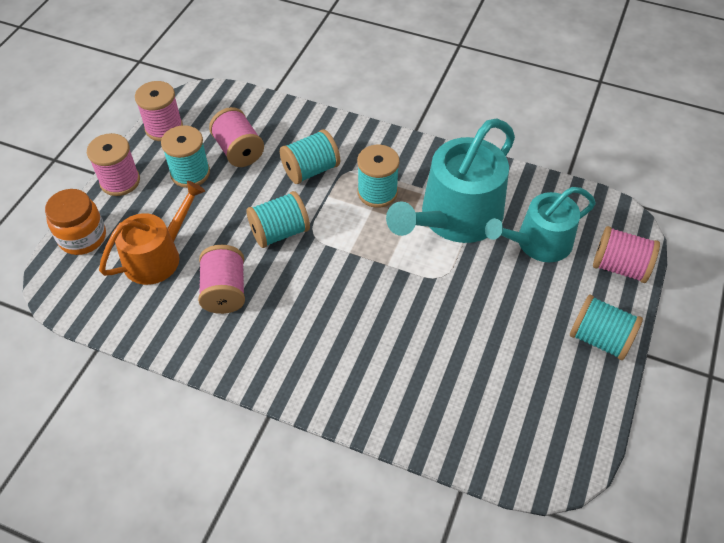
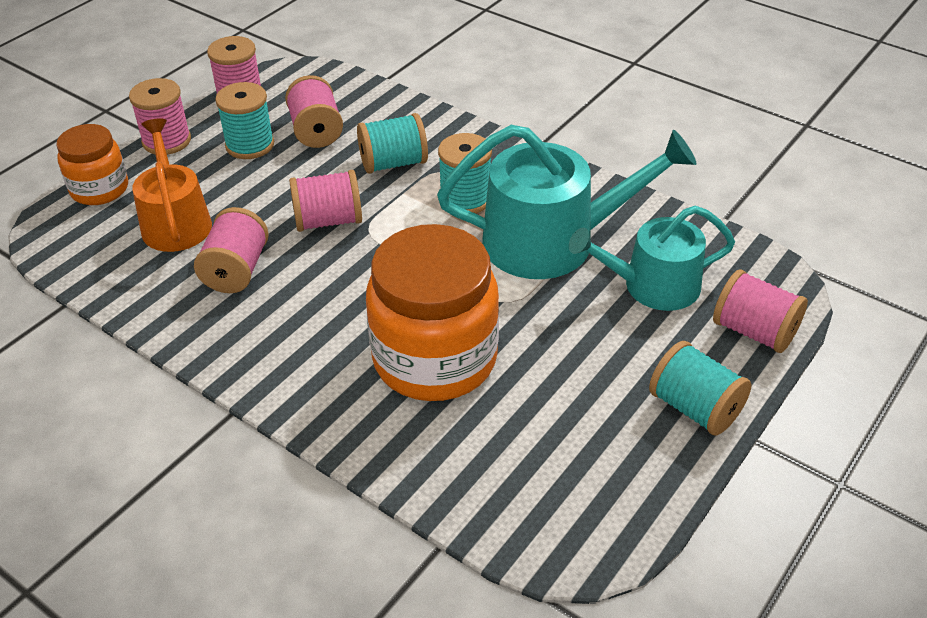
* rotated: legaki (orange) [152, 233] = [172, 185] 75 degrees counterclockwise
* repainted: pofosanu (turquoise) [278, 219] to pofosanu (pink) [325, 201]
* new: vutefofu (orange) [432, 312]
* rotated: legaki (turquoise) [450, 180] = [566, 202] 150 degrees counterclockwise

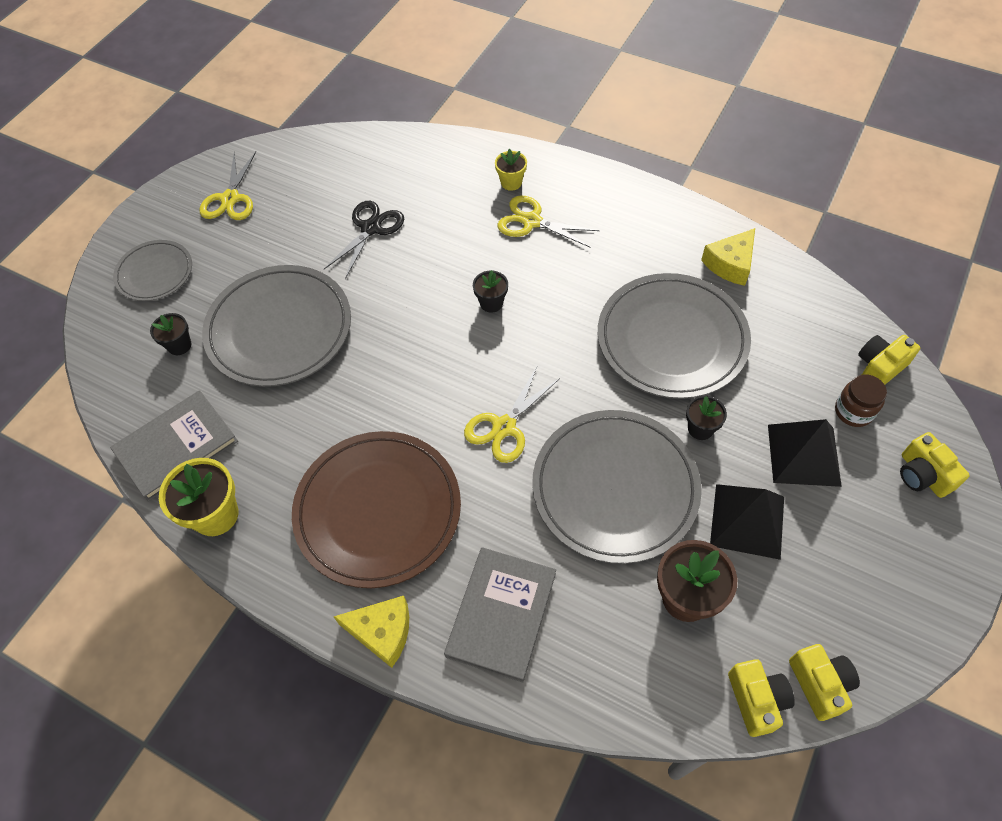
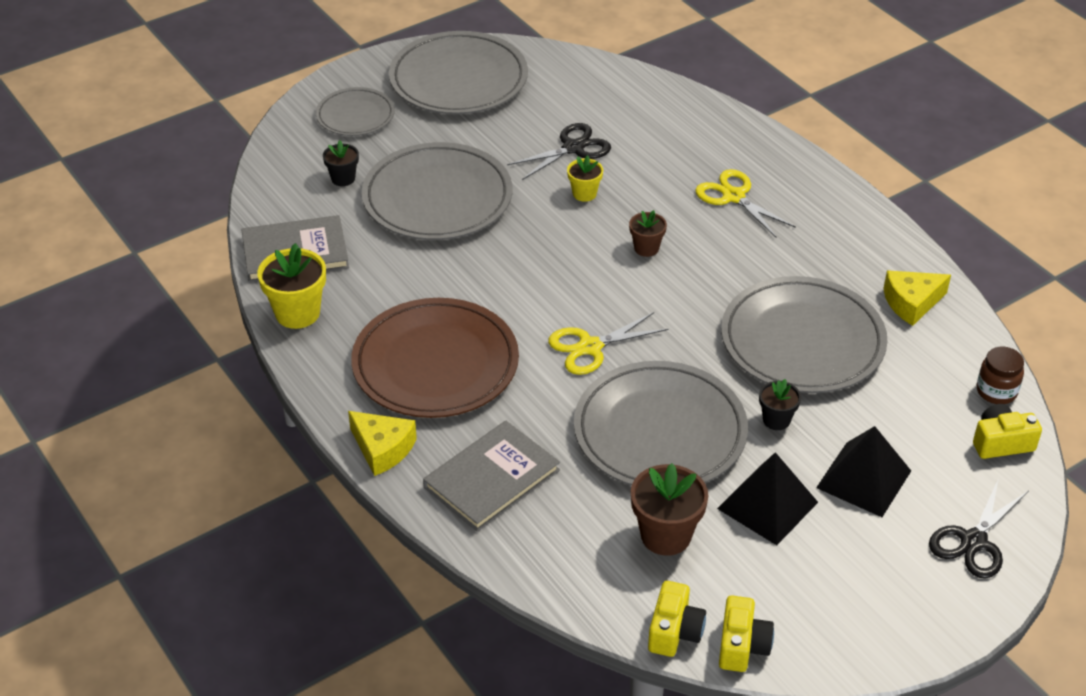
* swapped: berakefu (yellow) [228, 186] to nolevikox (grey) [458, 72]
* shifted: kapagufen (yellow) [511, 170] to [585, 178]
* repainted: kapagufen (black) [490, 291] to kapagufen (brown) [648, 233]
* swapped: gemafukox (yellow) [935, 465] to berakefu (black) [978, 528]
* shifted: vutefofu (brown) [861, 401] to [1000, 375]

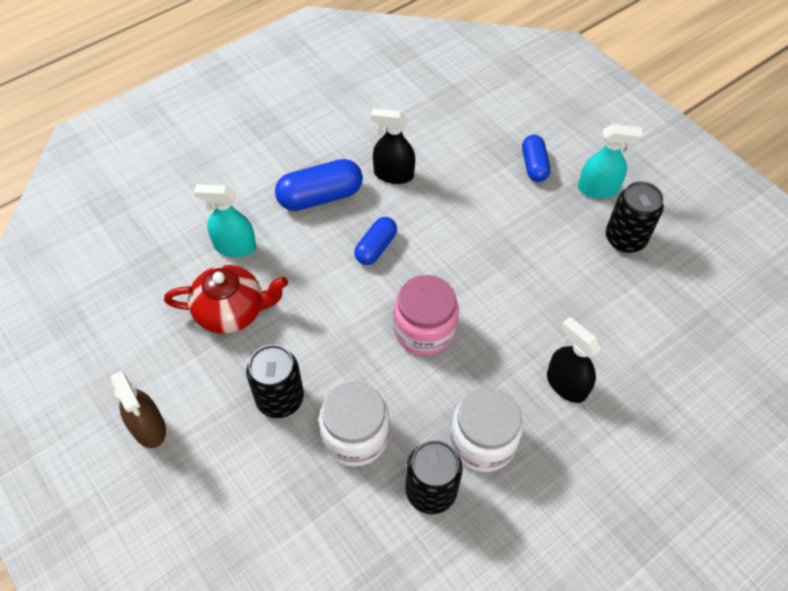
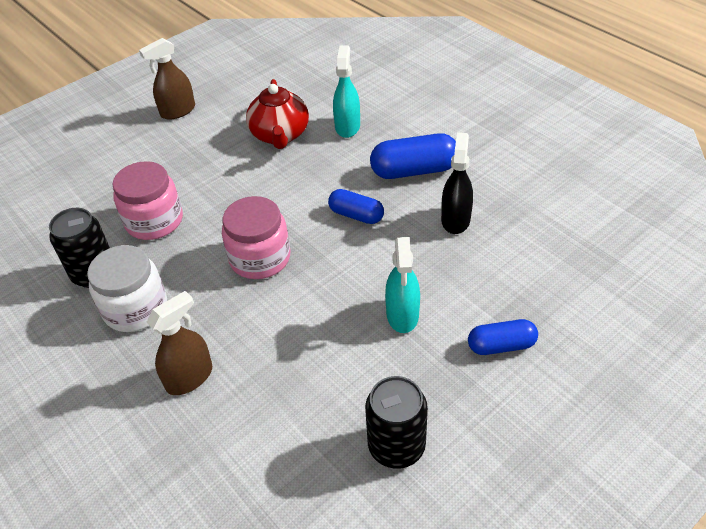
* repainted: vutefofu (white) [354, 424] to vutefofu (pink) [147, 200]
* repainted: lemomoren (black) [574, 360] to lemomoren (brown) [179, 343]
* rotated: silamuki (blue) [319, 185] = [413, 156] 75 degrees counterclockwise
* shifted: lemomoren (turquoise) [610, 161] to [402, 285]
* gone: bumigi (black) [275, 381]

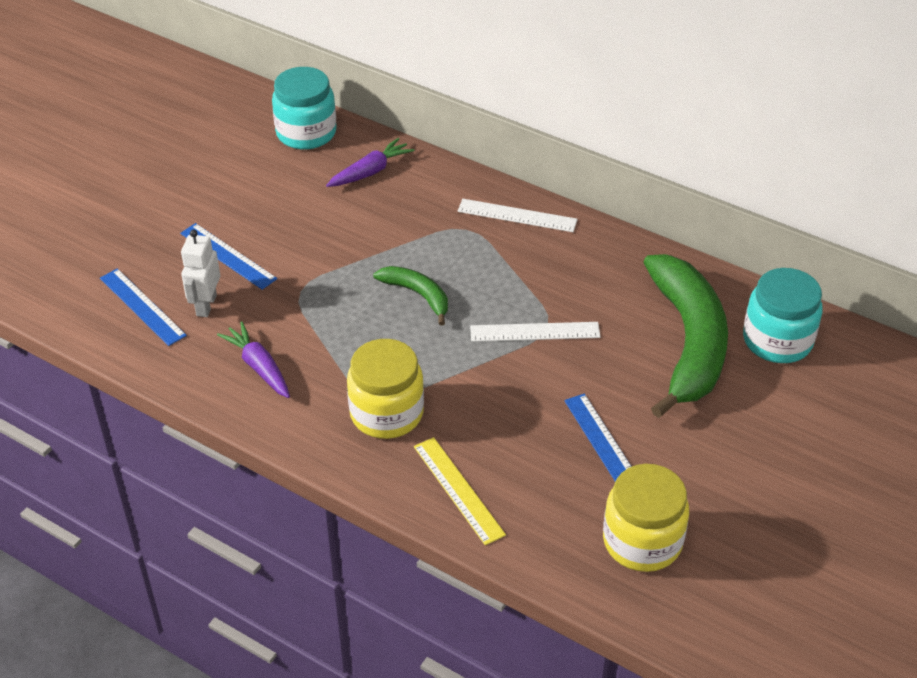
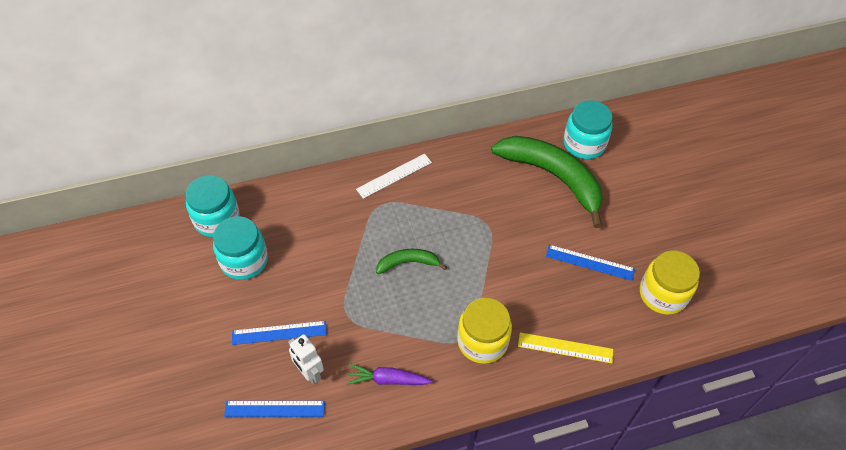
* new: vutefofu (turquoise) [240, 248]
* gone: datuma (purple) [370, 162]
* gone: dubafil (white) [535, 332]

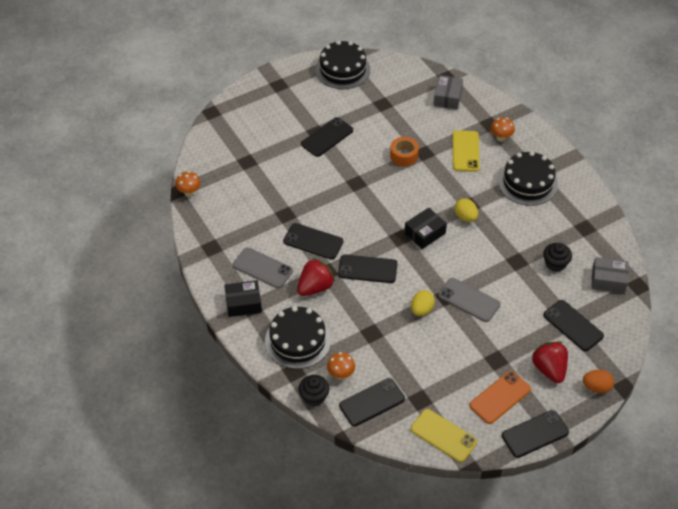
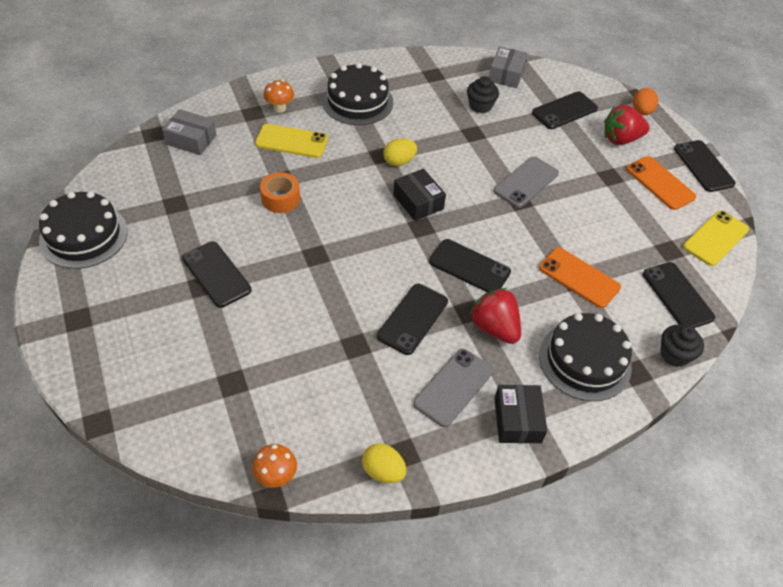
* shifted: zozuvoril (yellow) [423, 303] to [384, 463]
* rotated: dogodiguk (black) [367, 268] = [470, 266] 75 degrees counterclockwise
* new: dogodiguk (orange) [580, 277]
* gone: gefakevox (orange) [341, 366]

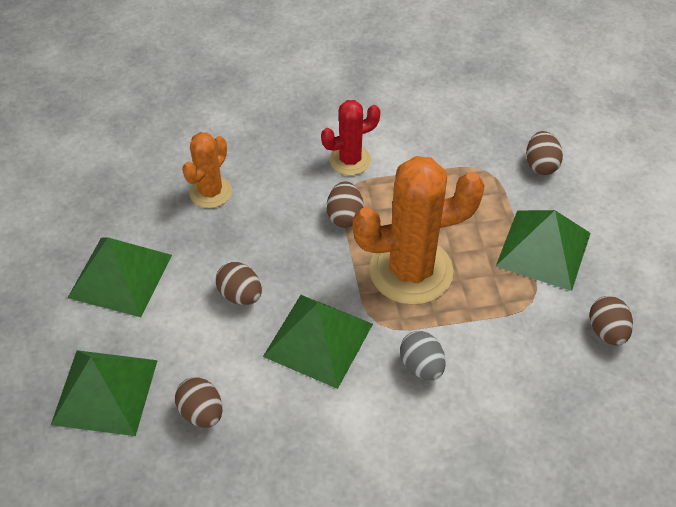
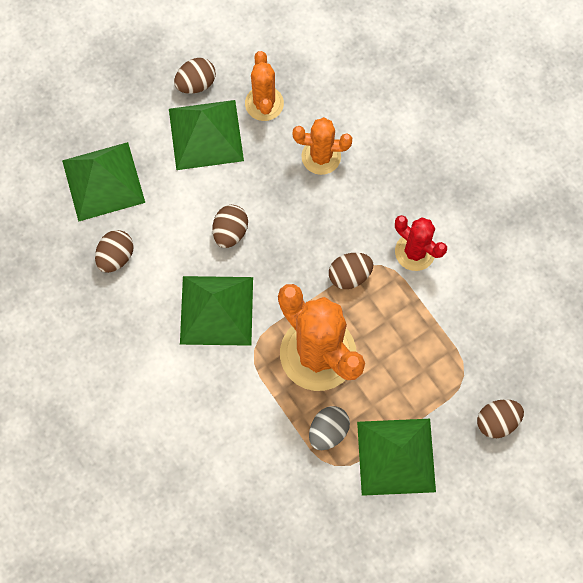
* shifted: zozuvoril (brown) [611, 320] to [195, 76]
* new: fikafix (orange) [264, 86]
* shifted: zozuvoril (grey) [423, 355] to [329, 428]

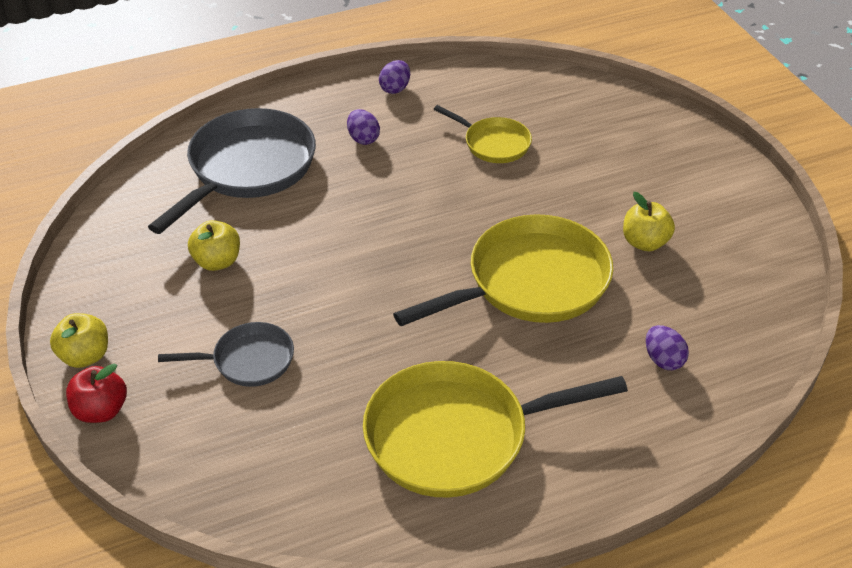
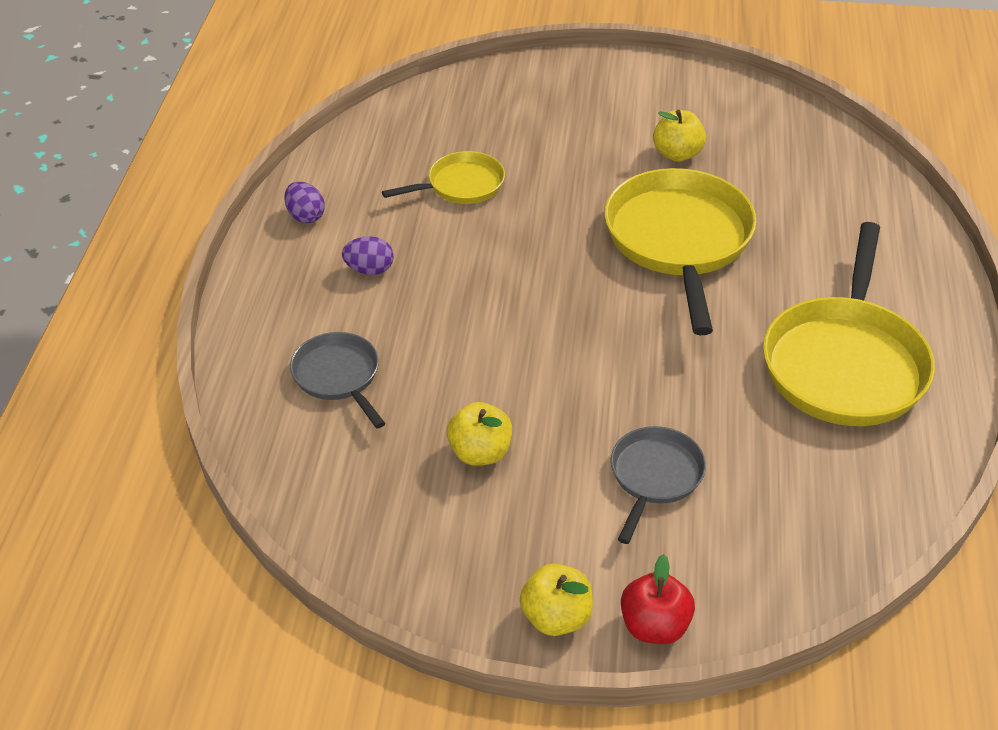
* scaled: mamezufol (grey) [232, 171] = [338, 380] x0.53
* gone: zozuvoril (purple) [667, 347]

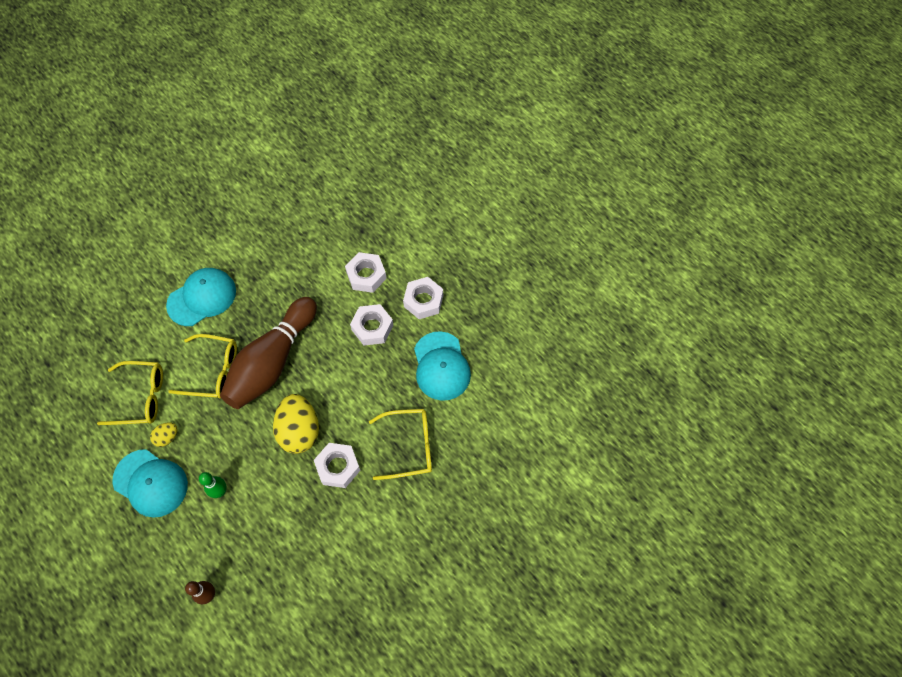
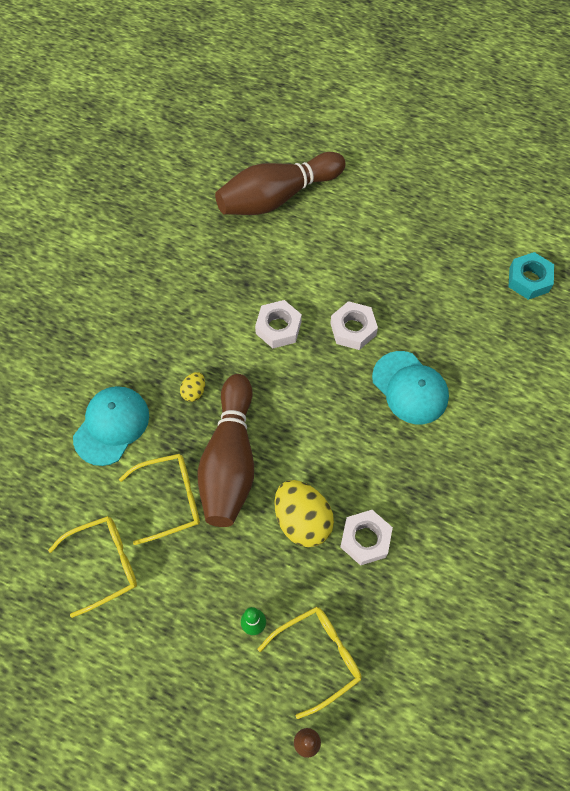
* shifted: zozuvoril (yellow) [164, 434] to [192, 387]
* new: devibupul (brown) [280, 183]
* shifted: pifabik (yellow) [400, 444] to [309, 662]
* new: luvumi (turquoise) [531, 276]
* gone: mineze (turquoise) [150, 483]
* gone: luvumi (white) [372, 325]

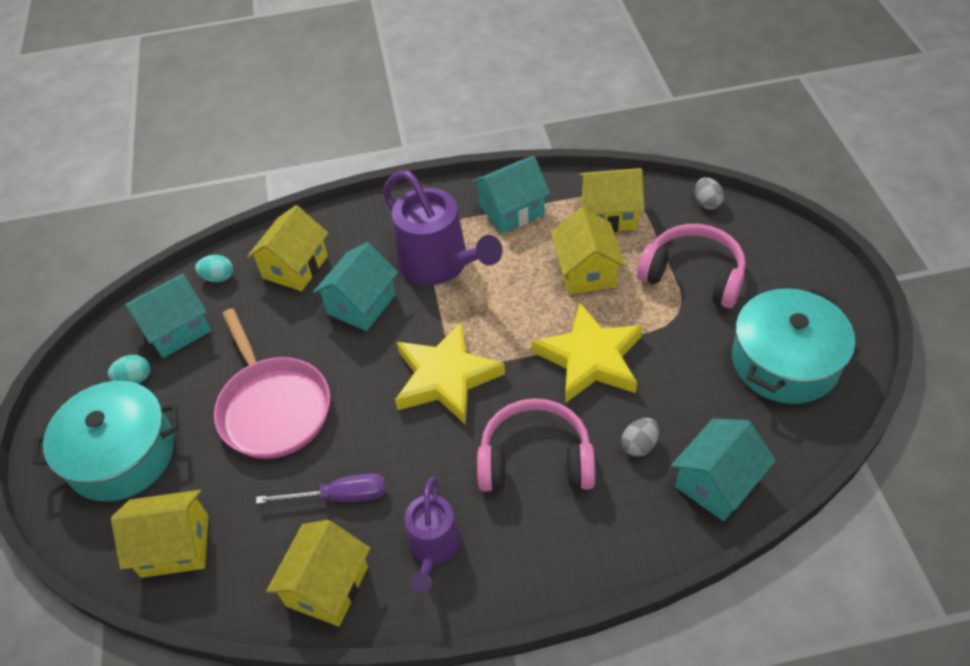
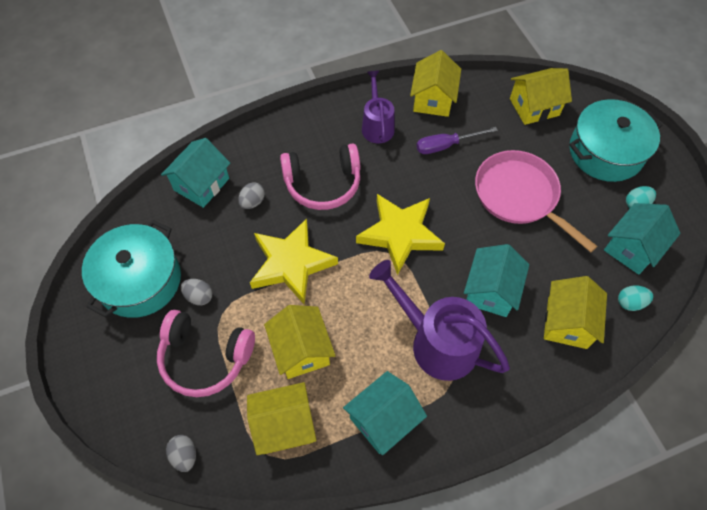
* new: zozuvoril (grey) [197, 292]

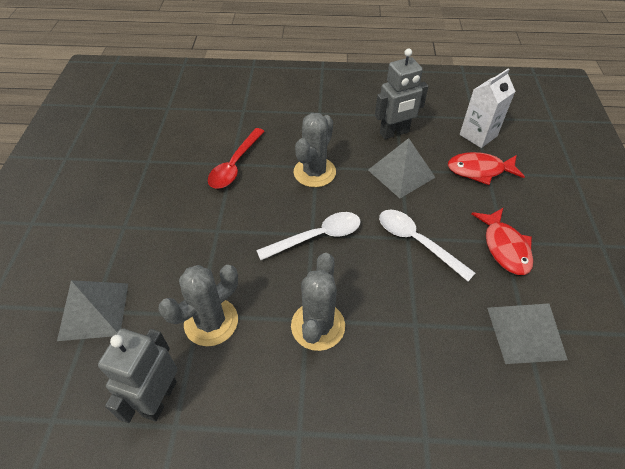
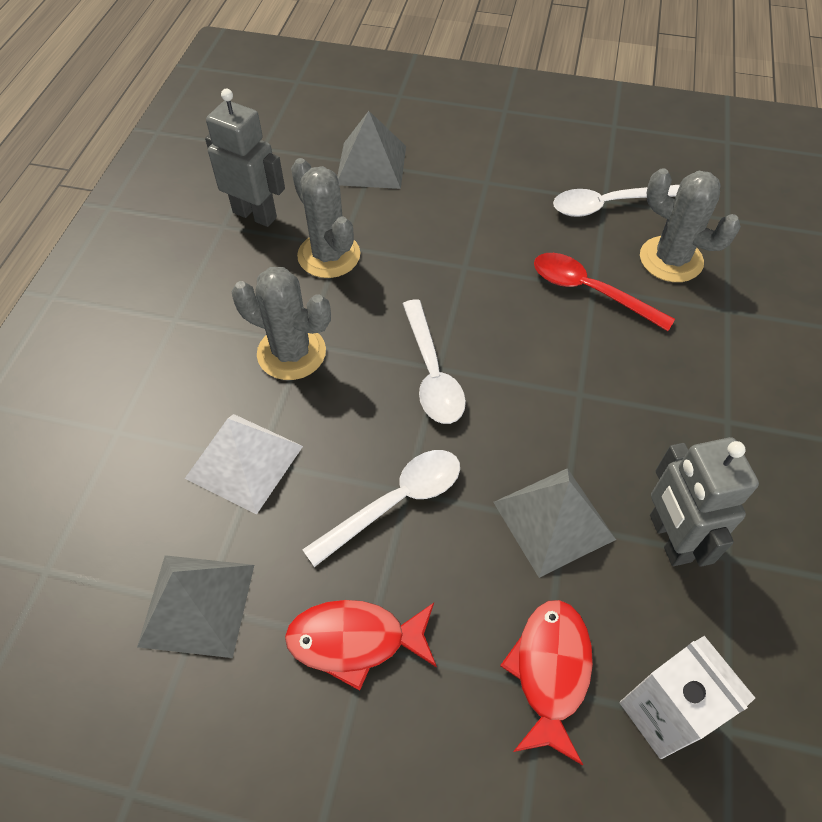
* new: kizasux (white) [244, 464]
* new: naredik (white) [616, 201]
* shifted: fikafix (grey) [315, 150] to [690, 225]

